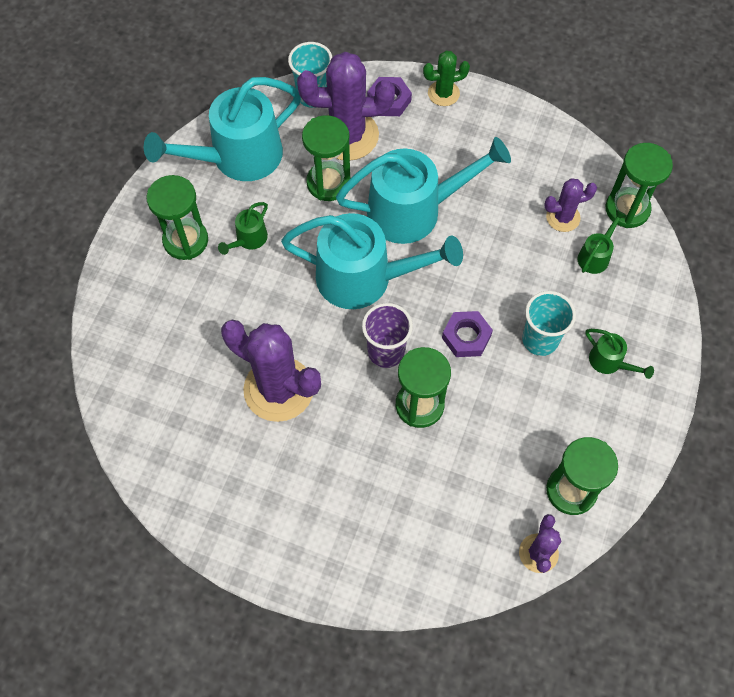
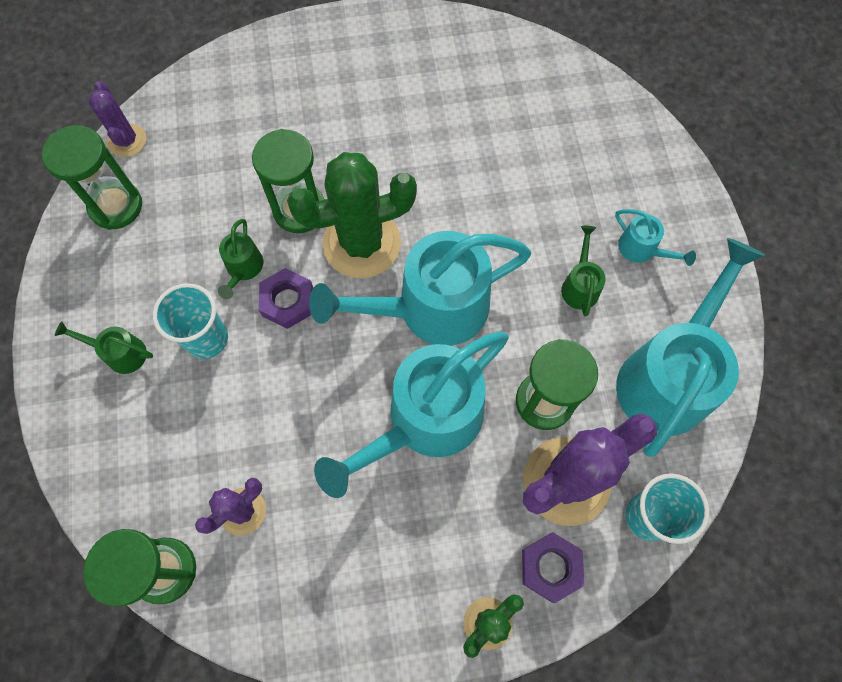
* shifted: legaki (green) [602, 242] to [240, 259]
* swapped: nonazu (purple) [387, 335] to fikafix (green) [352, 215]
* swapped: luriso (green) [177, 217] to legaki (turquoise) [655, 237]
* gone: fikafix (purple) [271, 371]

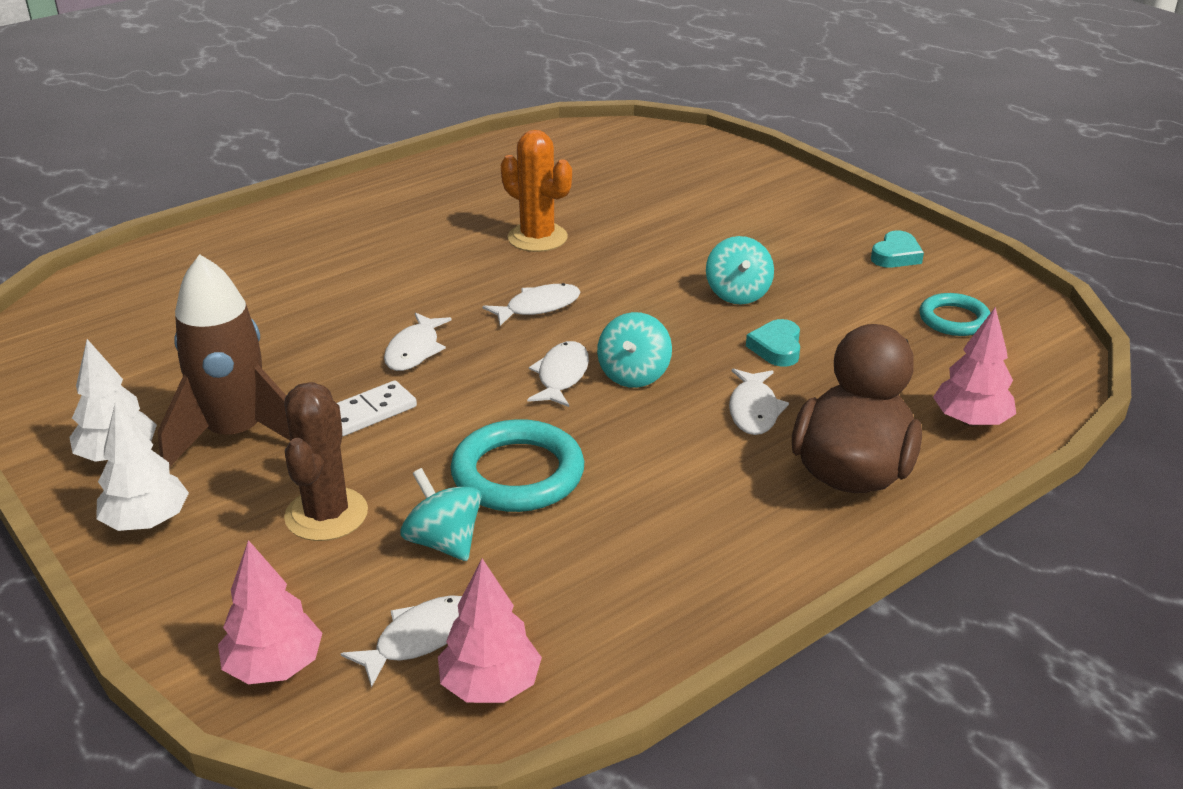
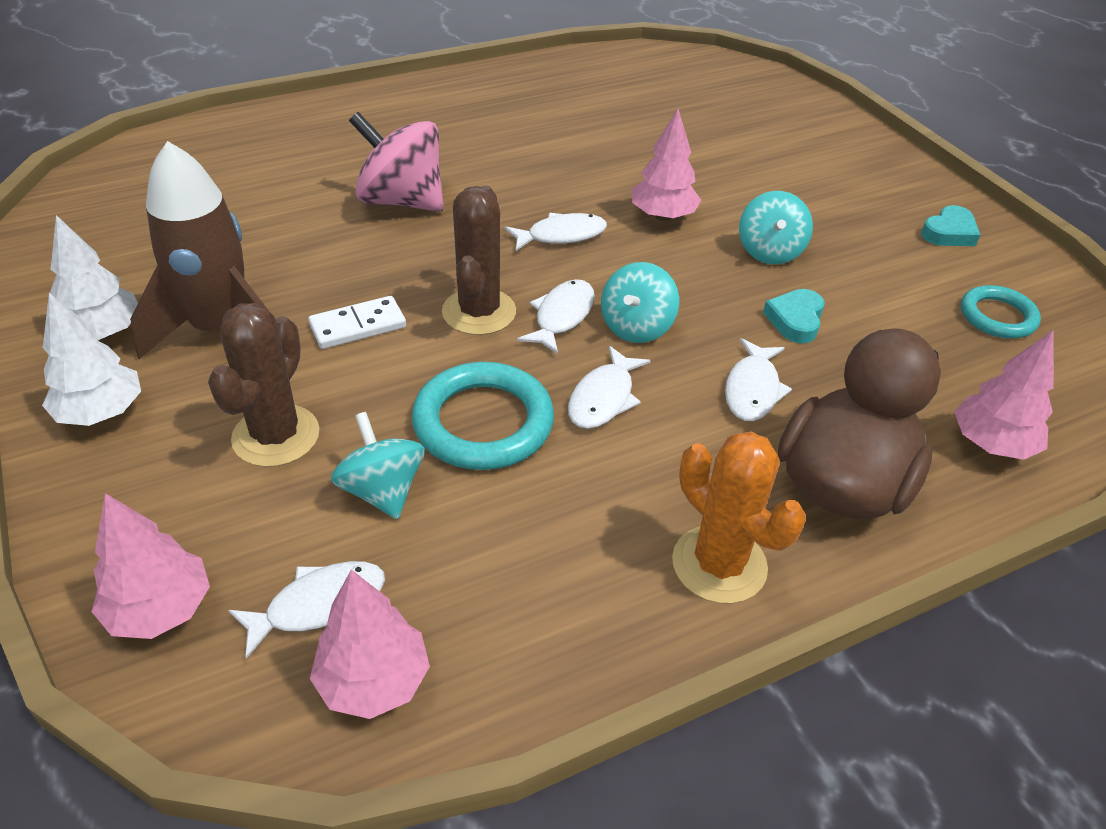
* new: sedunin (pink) [396, 162]
* new: fikafix (brown) [479, 260]
* shifted: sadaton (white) [418, 341] to [609, 387]
* new: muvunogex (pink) [666, 165]
* shifted: fikafix (orange) [536, 191] to [739, 517]

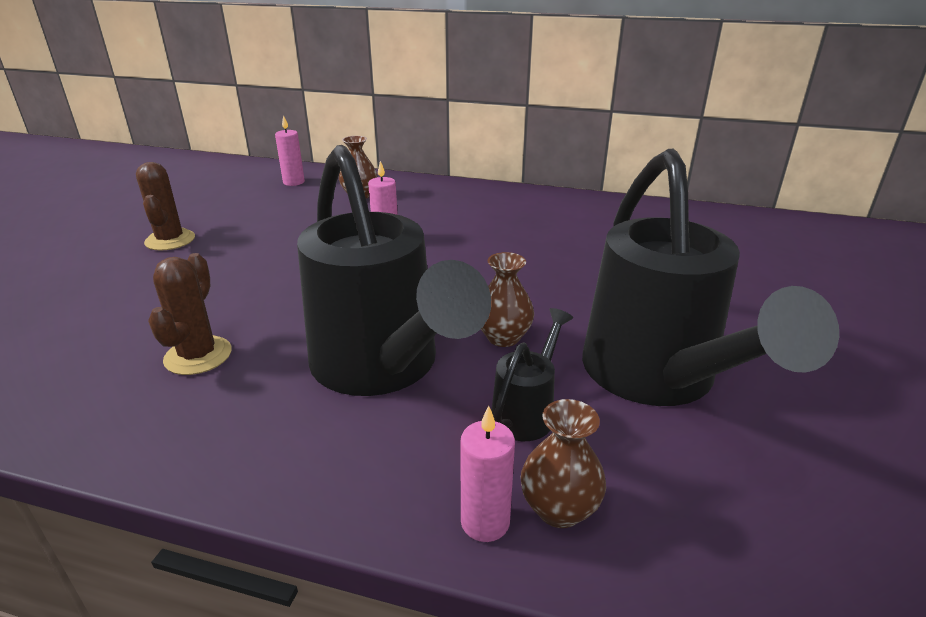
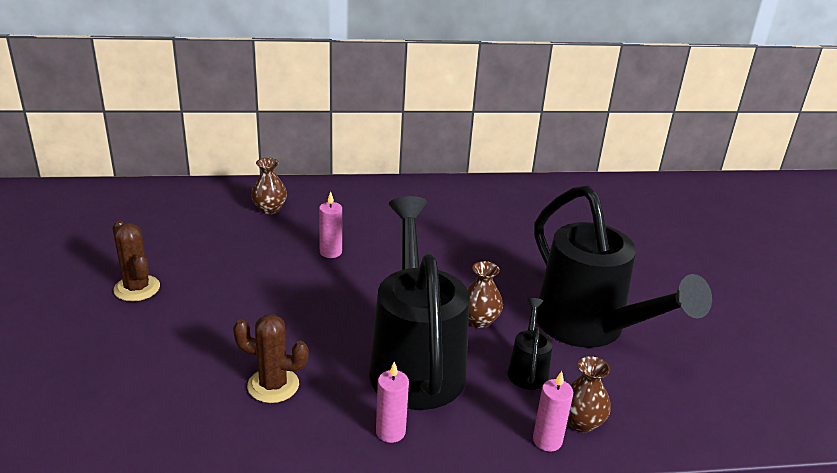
* rotated: fikafix (brown) [190, 314] = [270, 358] 60 degrees counterclockwise
* rotated: legaki (black) [394, 270] = [419, 303] 135 degrees counterclockwise
* shifted: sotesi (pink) [290, 150] to [392, 402]

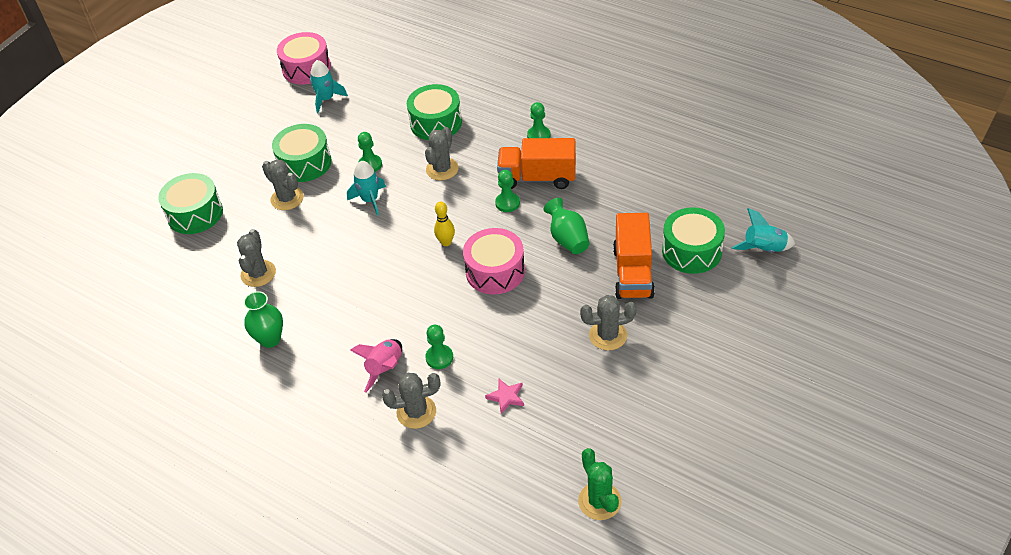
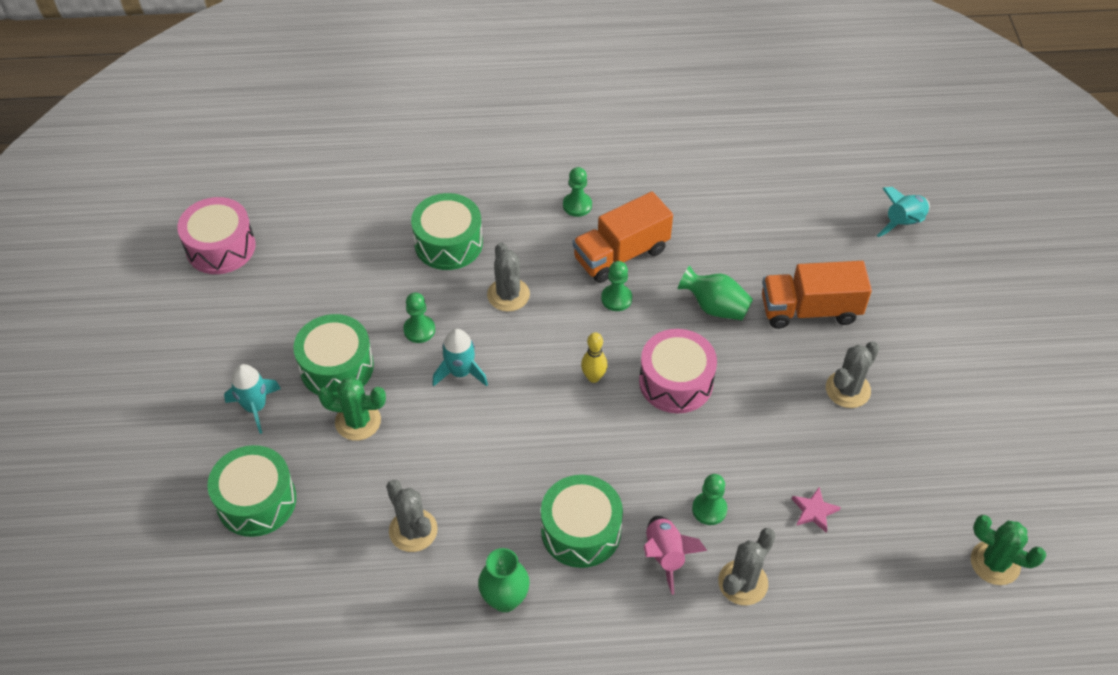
* shifted: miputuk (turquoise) [329, 86] to [252, 399]
* repainted: fikafix (grey) [283, 184] to fikafix (green) [352, 409]
* shifted: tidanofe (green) [693, 240] to [582, 521]
* rotated: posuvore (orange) [634, 256] = [817, 295] 120 degrees clockwise

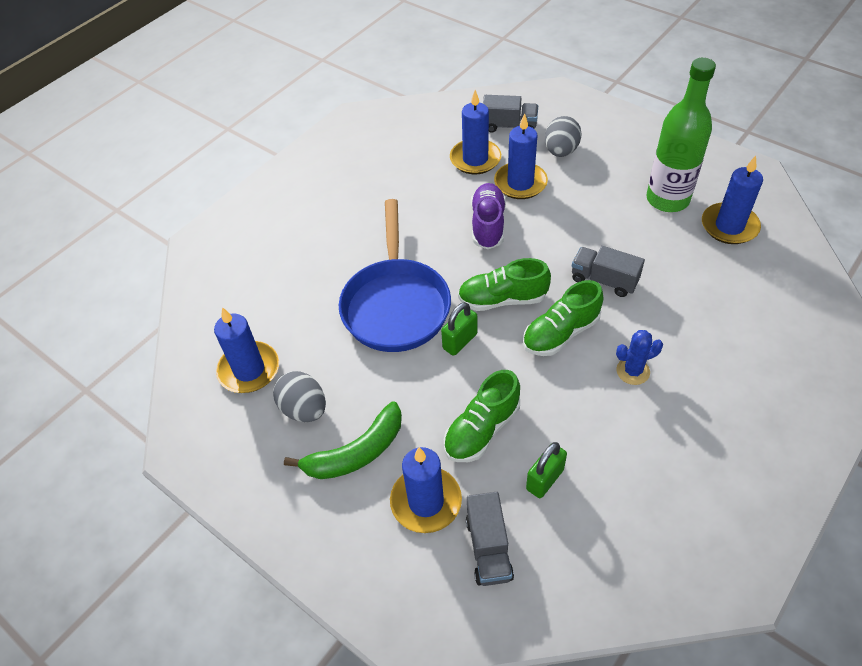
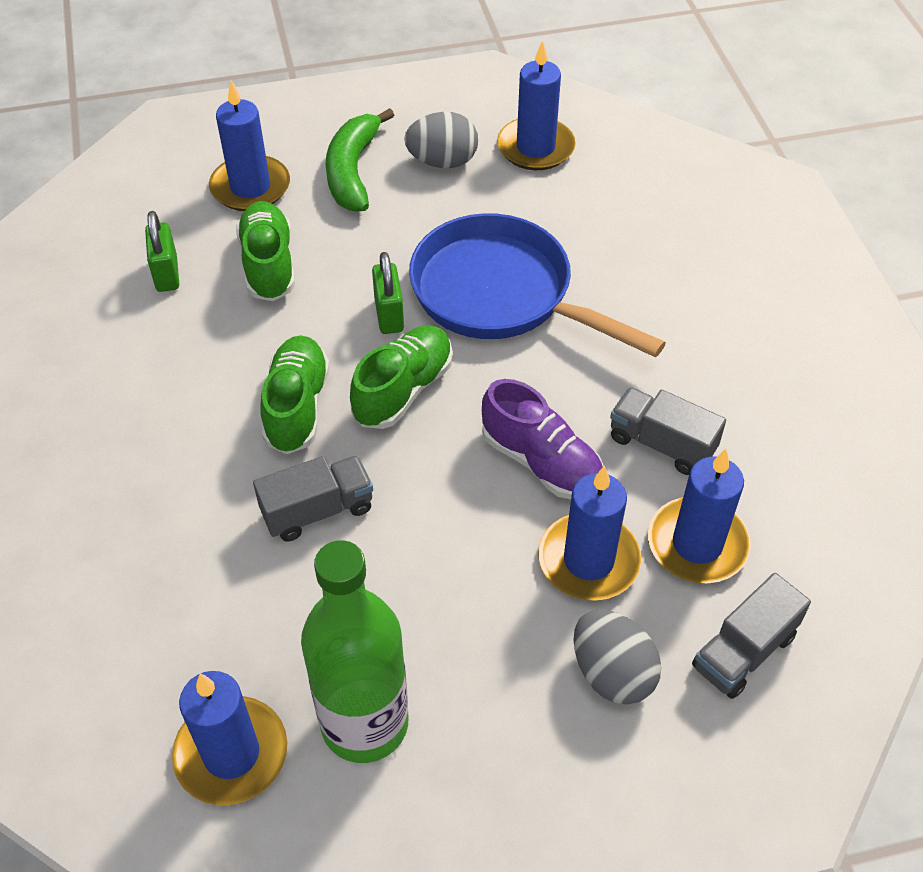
* shifted: posuvore (grey) [490, 539] to [668, 431]
* gone: fikafix (blue) [639, 357]

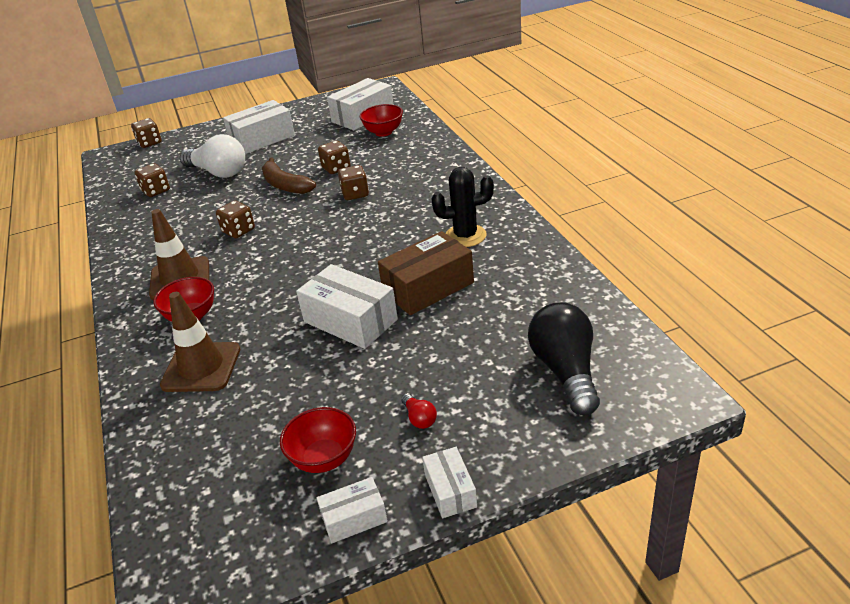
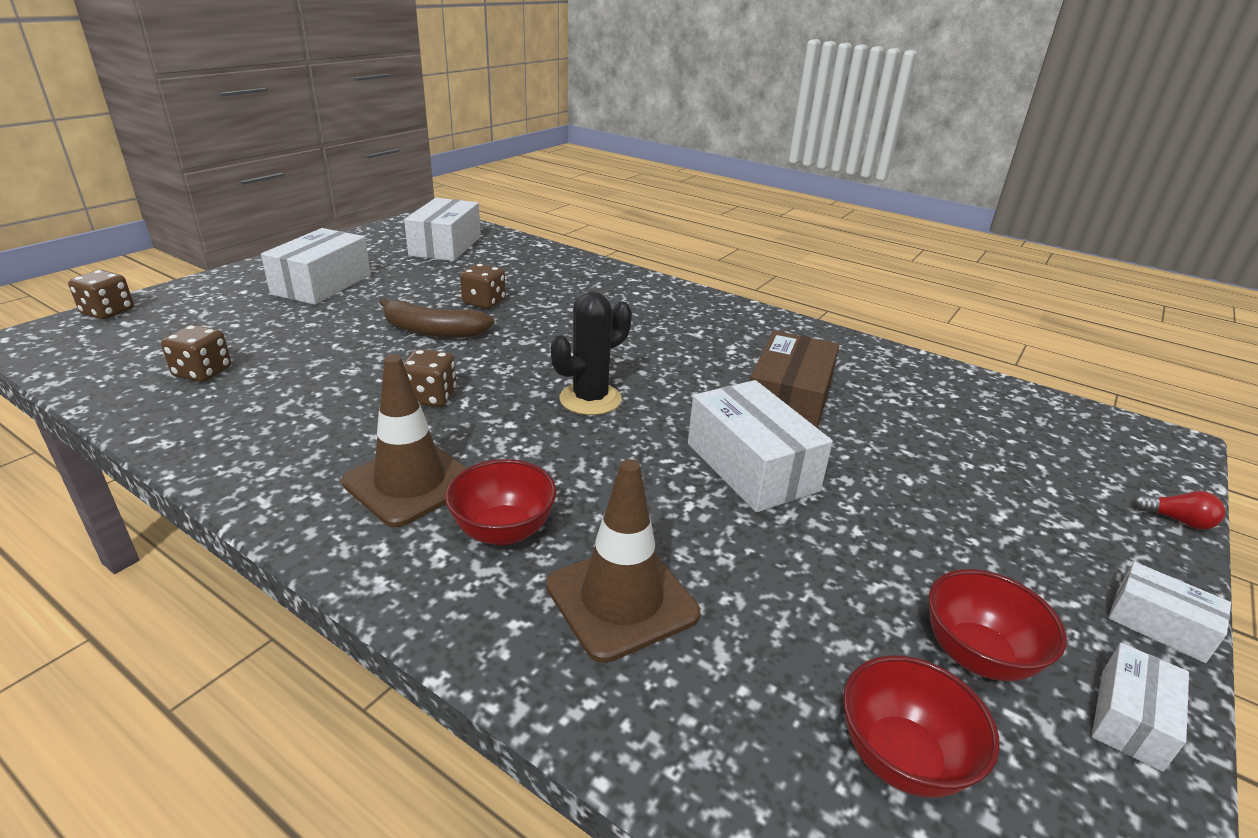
* shifted: fikafix (black) [462, 207] to [591, 353]
* rotated: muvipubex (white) [347, 306] = [760, 446] 60 degrees clockwise
* shifted: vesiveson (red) [381, 120] to [921, 726]
* shifted: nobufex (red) [419, 411] to [1179, 510]
* gone: nobufex (white) [212, 156]
* gone: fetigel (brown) [353, 182]
* gone: nobufex (black) [564, 359]

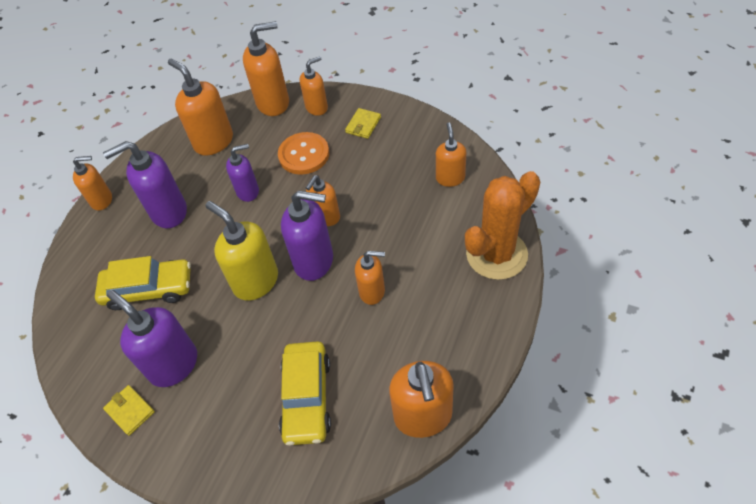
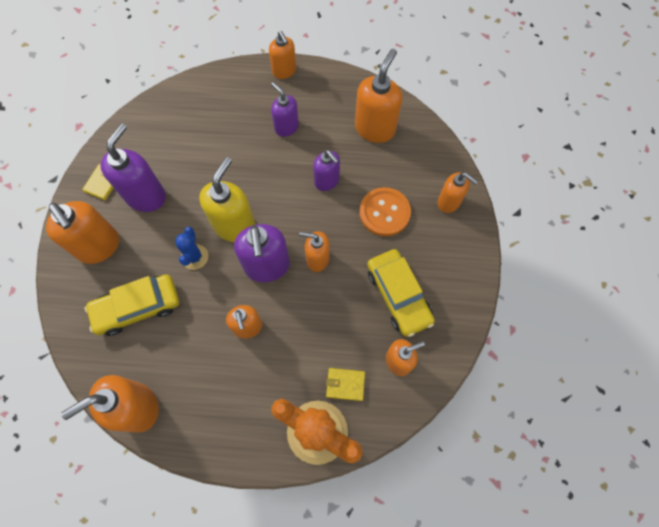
* shifted: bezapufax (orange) [266, 68] to [82, 232]
* new: fikafix (blue) [191, 248]
* scaled: bezapufax (purple) [145, 184] = [285, 109] x0.63
* shifted: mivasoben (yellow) [363, 123] to [345, 384]
* shifted: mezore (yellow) [143, 283] to [401, 293]

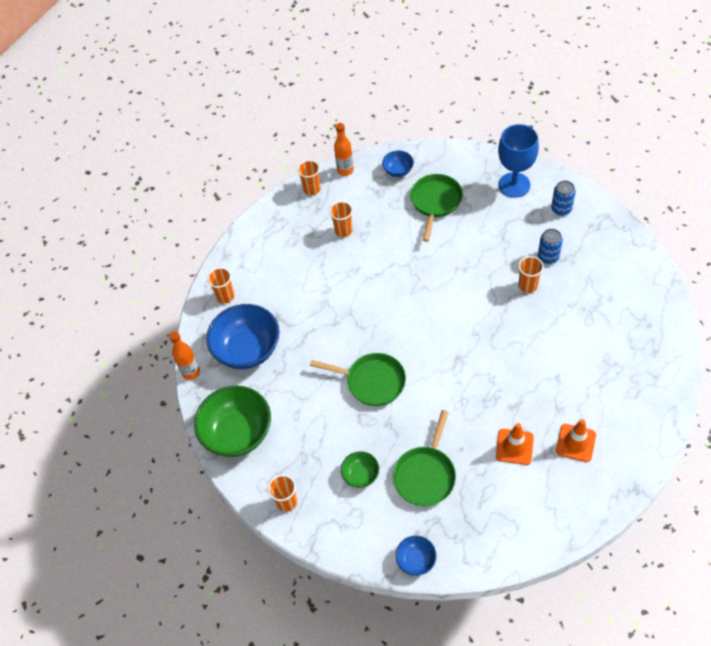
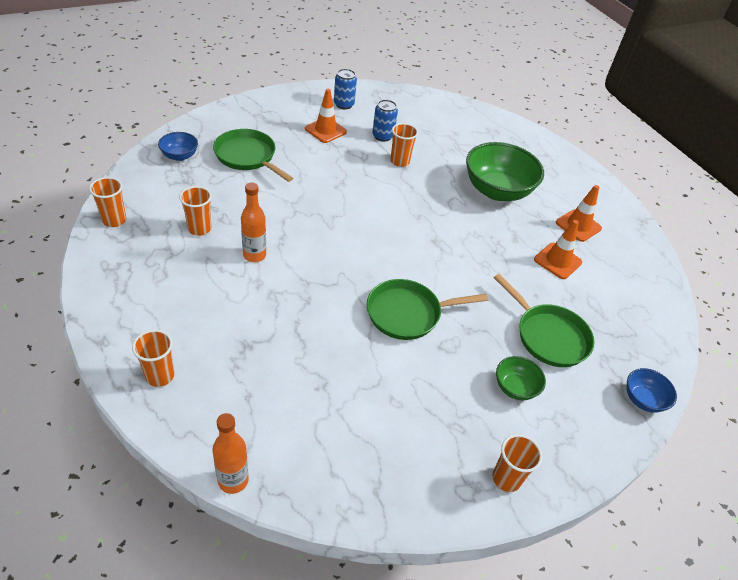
* shifted: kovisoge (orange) [344, 149] to [253, 222]
* new: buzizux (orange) [326, 116]
* rotated: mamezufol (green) [358, 379] = [427, 309] 150 degrees counterclockwise
* shifted: vesiveson (green) [232, 421] to [505, 171]
* gone: vesiveson (blue) [242, 336]
* gone: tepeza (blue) [518, 161]

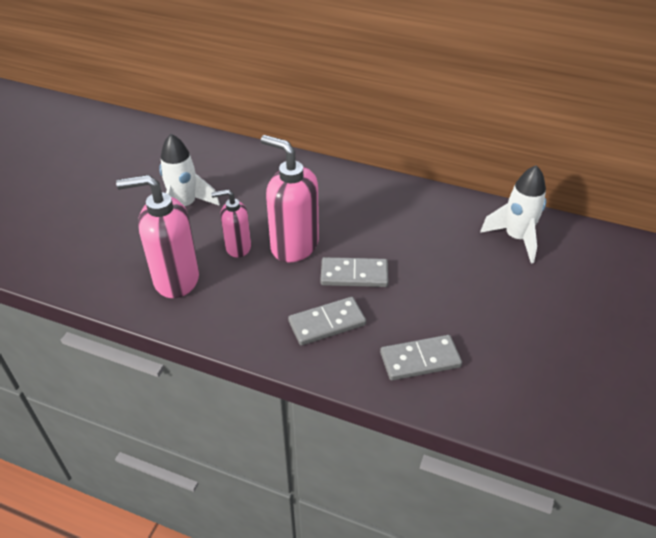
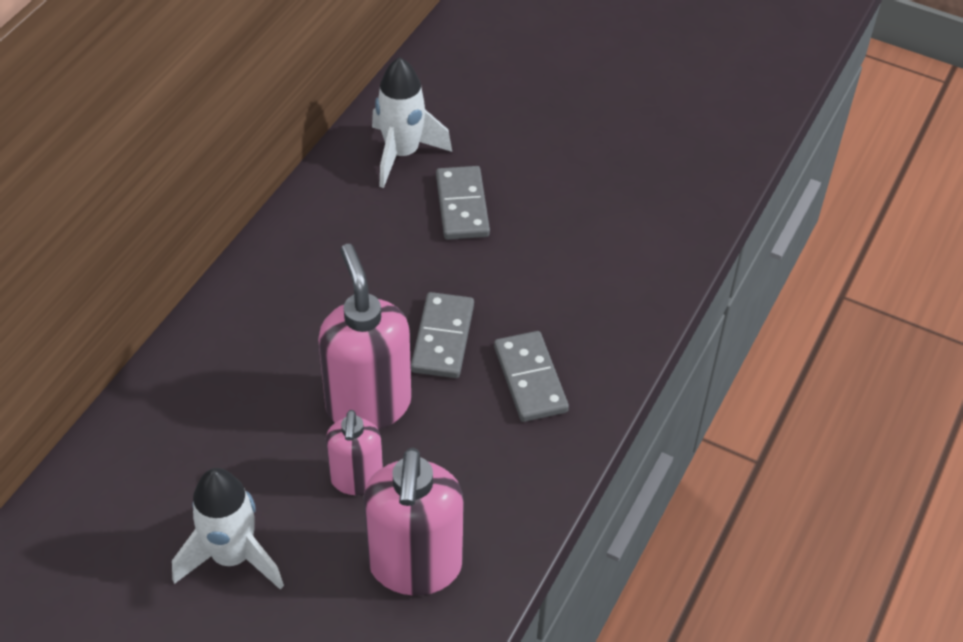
* rotated: bezapufax (pink) [290, 198] = [364, 337] 120 degrees clockwise
* shifted: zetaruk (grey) [421, 358] to [463, 203]

